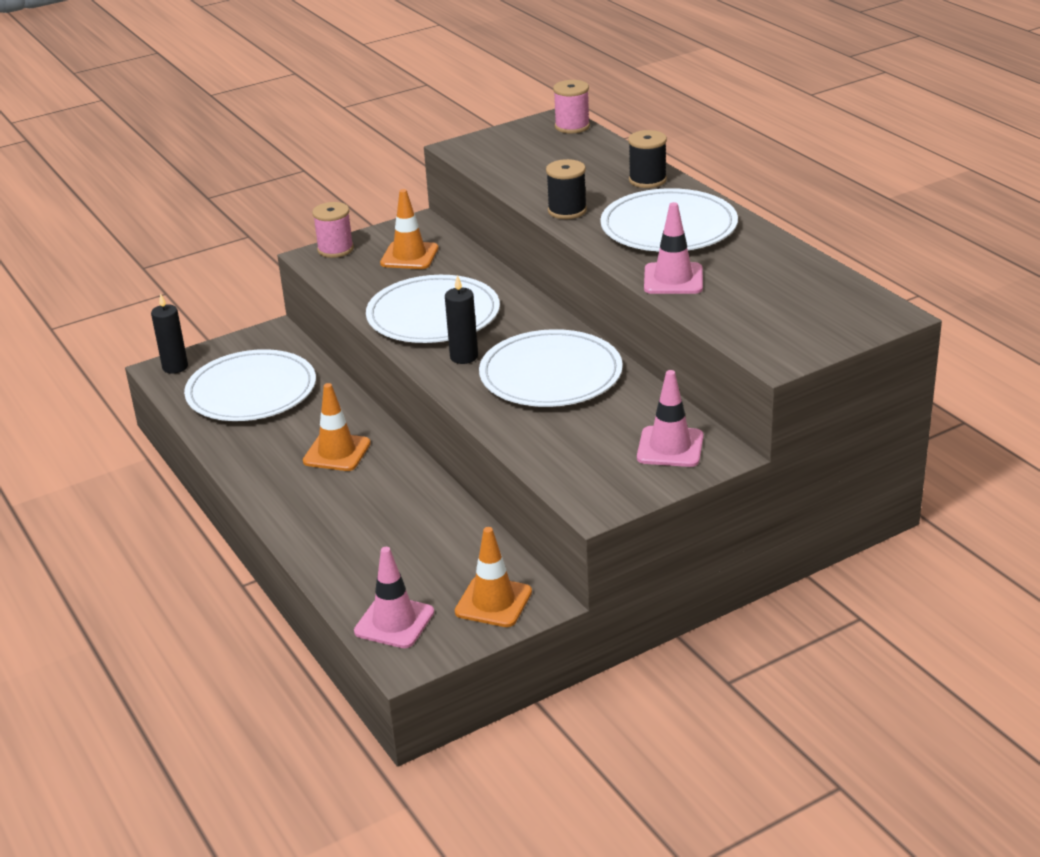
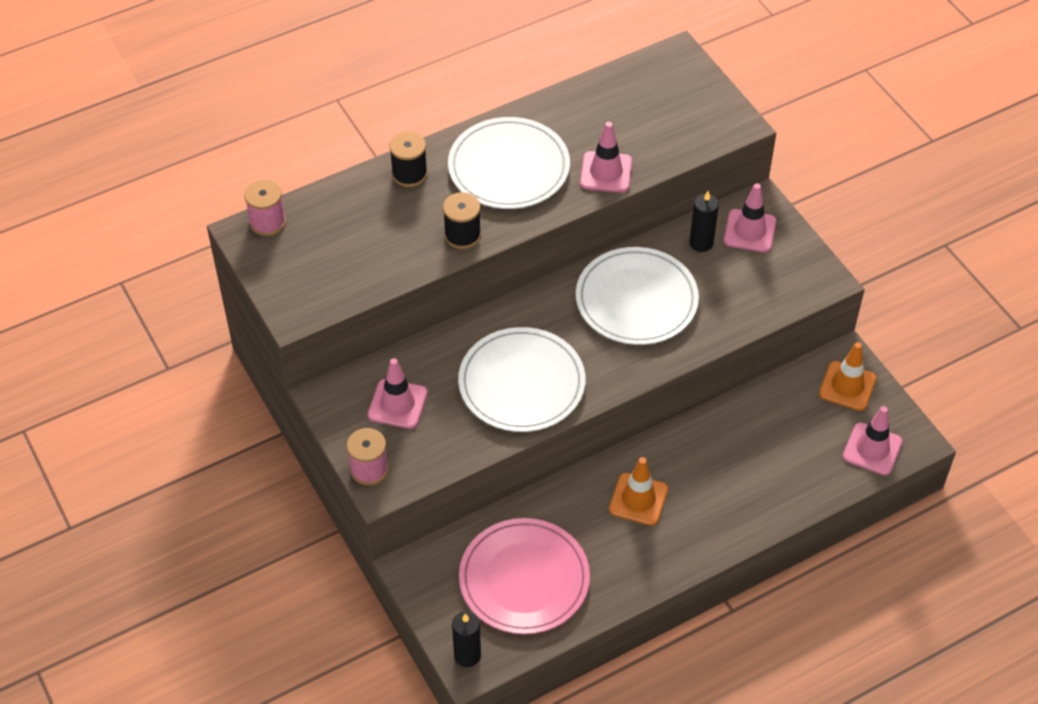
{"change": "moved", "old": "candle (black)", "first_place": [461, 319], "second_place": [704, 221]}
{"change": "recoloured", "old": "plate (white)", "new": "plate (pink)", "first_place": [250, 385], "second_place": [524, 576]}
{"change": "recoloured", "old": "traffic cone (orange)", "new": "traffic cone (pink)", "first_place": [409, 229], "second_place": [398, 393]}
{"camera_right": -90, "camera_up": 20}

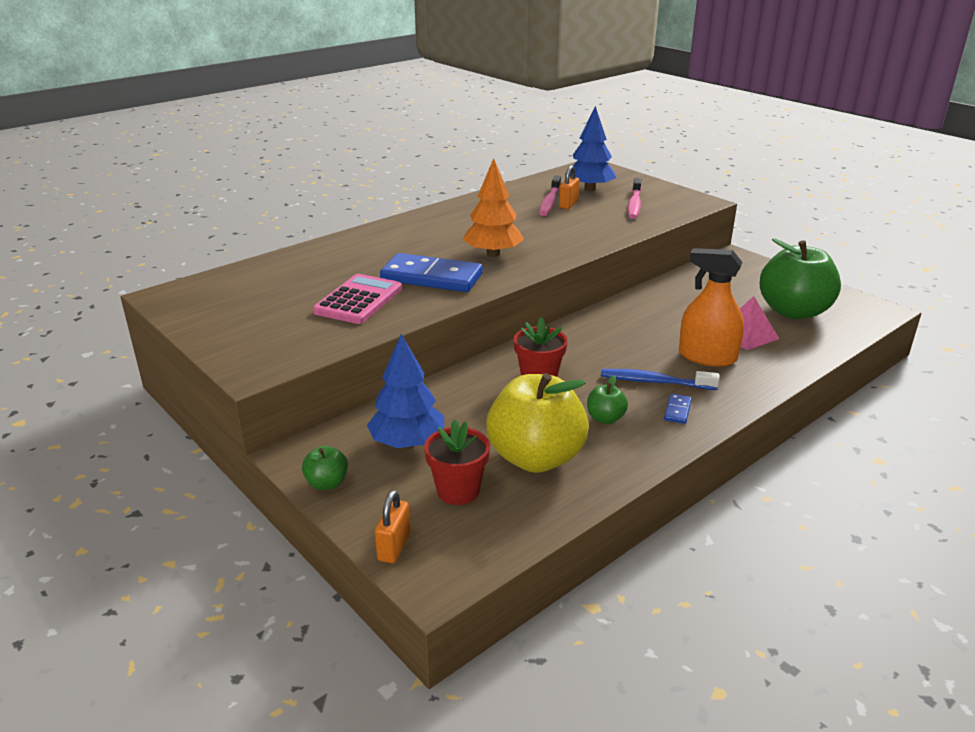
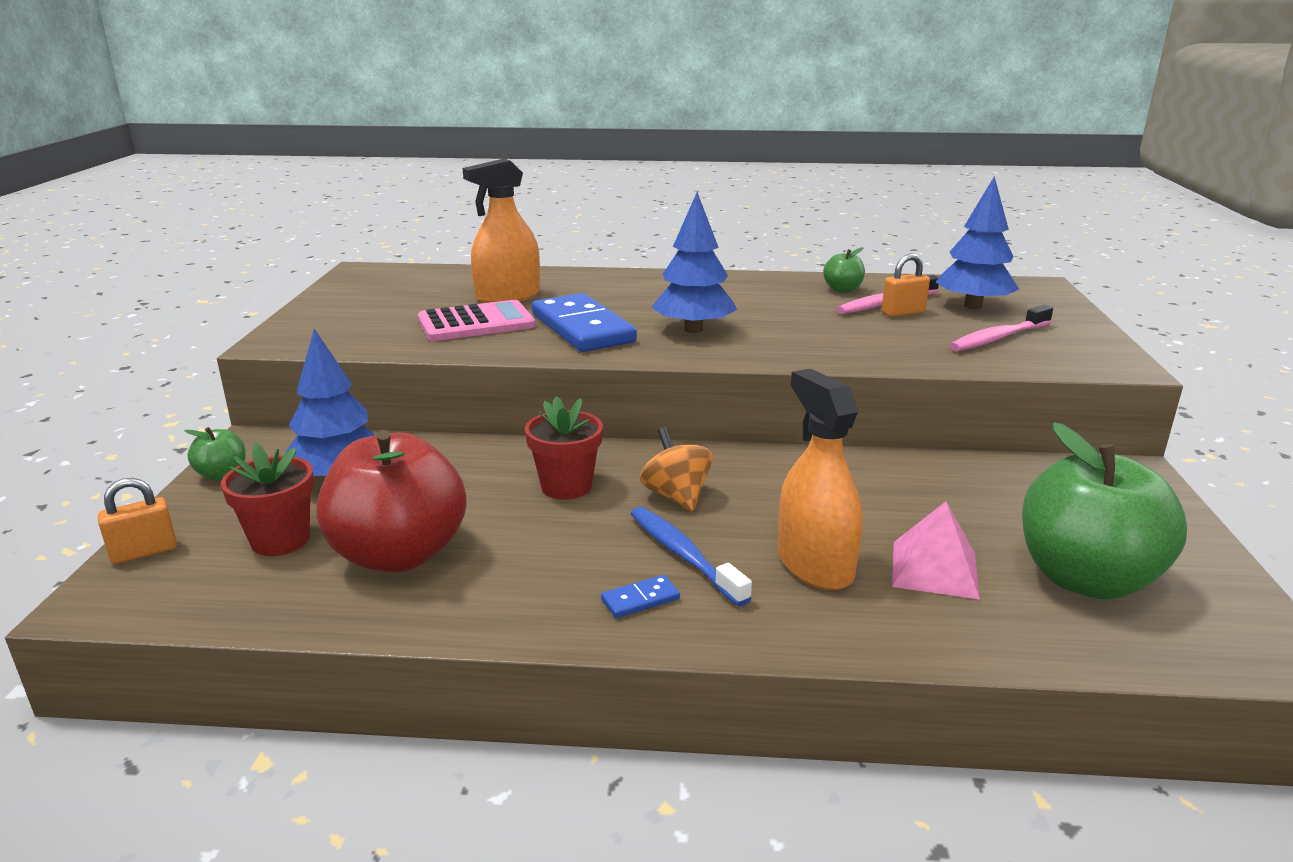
{"change": "added", "new": "spray bottle (orange)", "second_place": [501, 230]}
{"change": "added", "new": "spinning top (orange)", "second_place": [676, 469]}
{"change": "moved", "old": "apple (green)", "first_place": [607, 399], "second_place": [844, 270]}
{"change": "recoloured", "old": "tree (orange)", "new": "tree (blue)", "first_place": [493, 207], "second_place": [694, 262]}
{"change": "recoloured", "old": "apple (yellow)", "new": "apple (red)", "first_place": [537, 423], "second_place": [391, 501]}
{"camera_right": 45, "camera_up": -5}

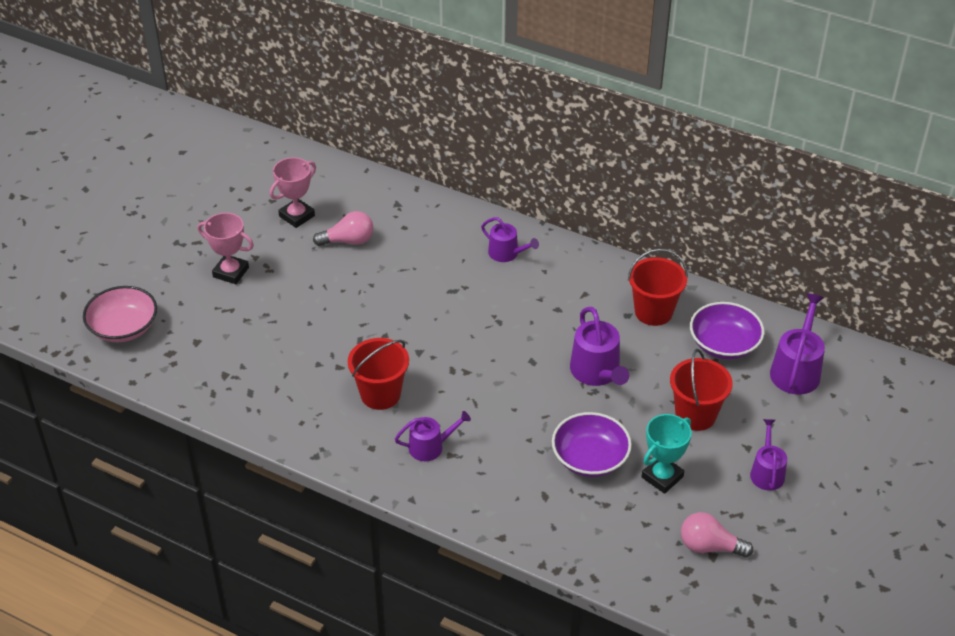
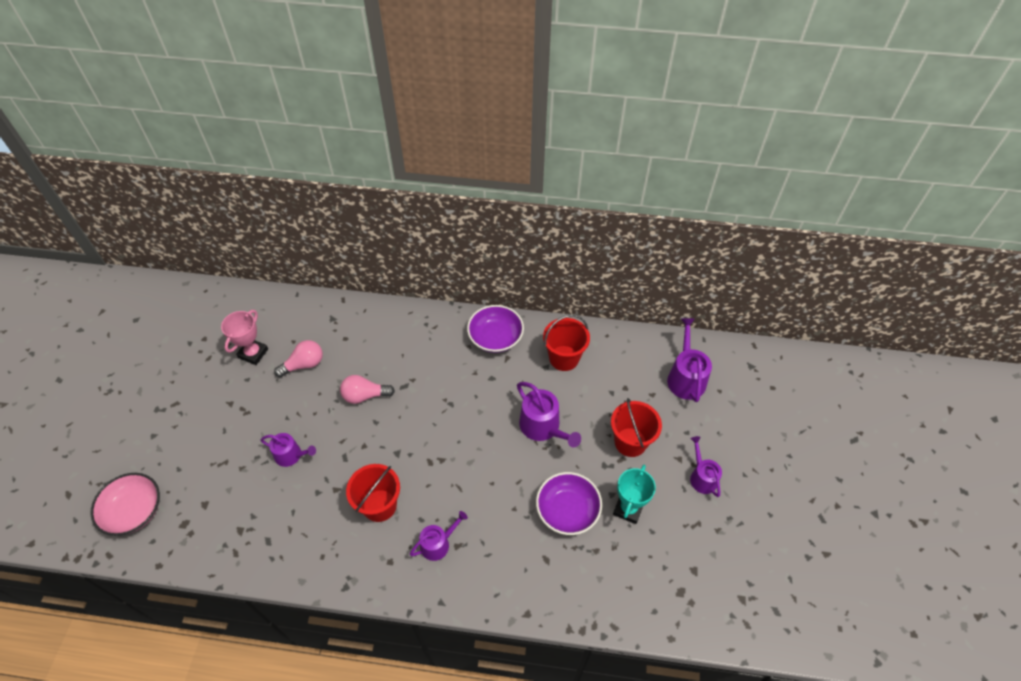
{"change": "removed", "old": "trophy (pink)", "first_place": [226, 248]}
{"change": "moved", "old": "watering can (purple)", "first_place": [510, 239], "second_place": [288, 450]}
{"change": "moved", "old": "light bulb (pink)", "first_place": [717, 534], "second_place": [367, 389]}
{"change": "moved", "old": "bowl (purple)", "first_place": [727, 330], "second_place": [495, 329]}
{"camera_right": -20, "camera_up": 10}

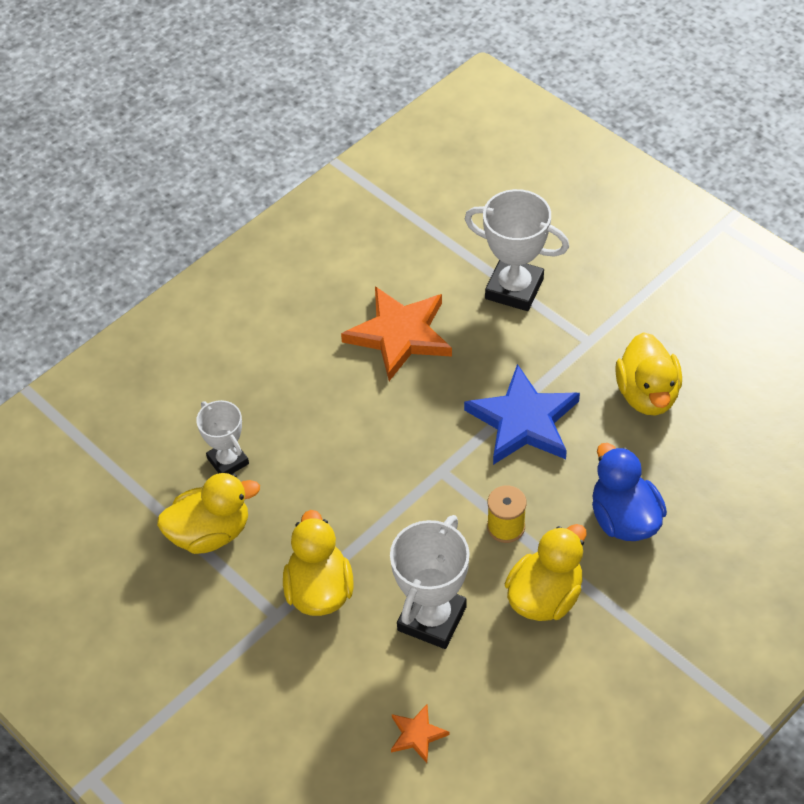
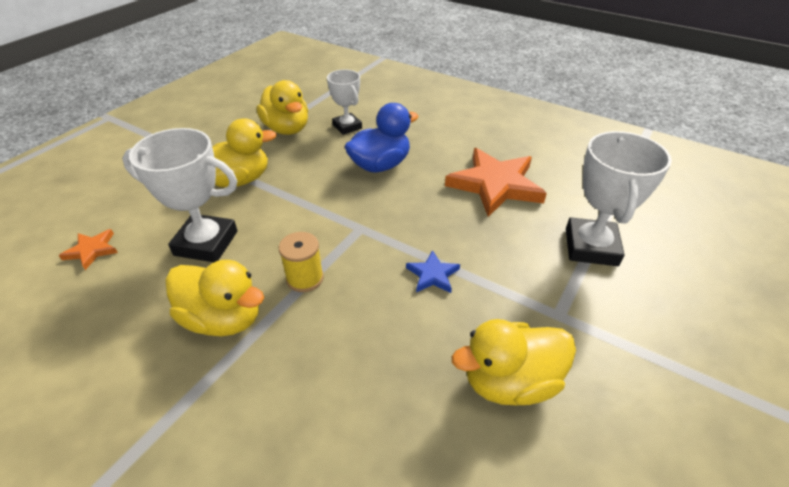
{"change": "moved", "old": "duck (blue)", "first_place": [629, 492], "second_place": [382, 137]}
{"change": "turned", "old": "trophy (white)", "first_place": [222, 437], "second_place": [344, 102], "degrees": -75}
{"change": "resized", "old": "star (blue)", "first_place": [522, 414], "second_place": [433, 271], "factor": 0.46}
{"camera_right": 75, "camera_up": -10}

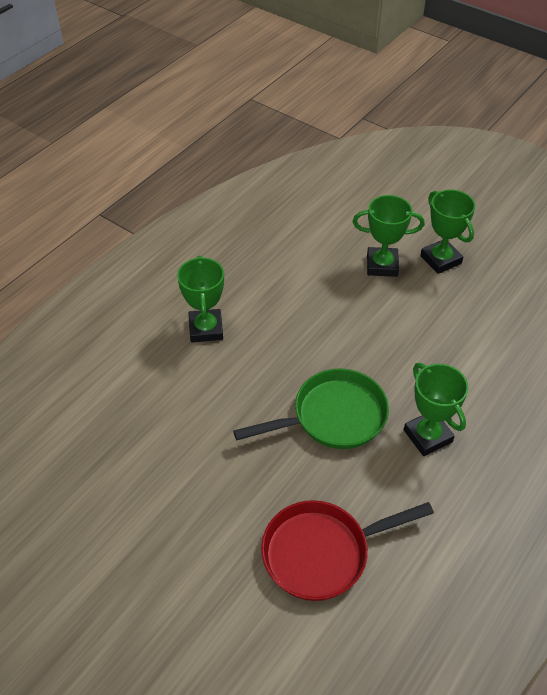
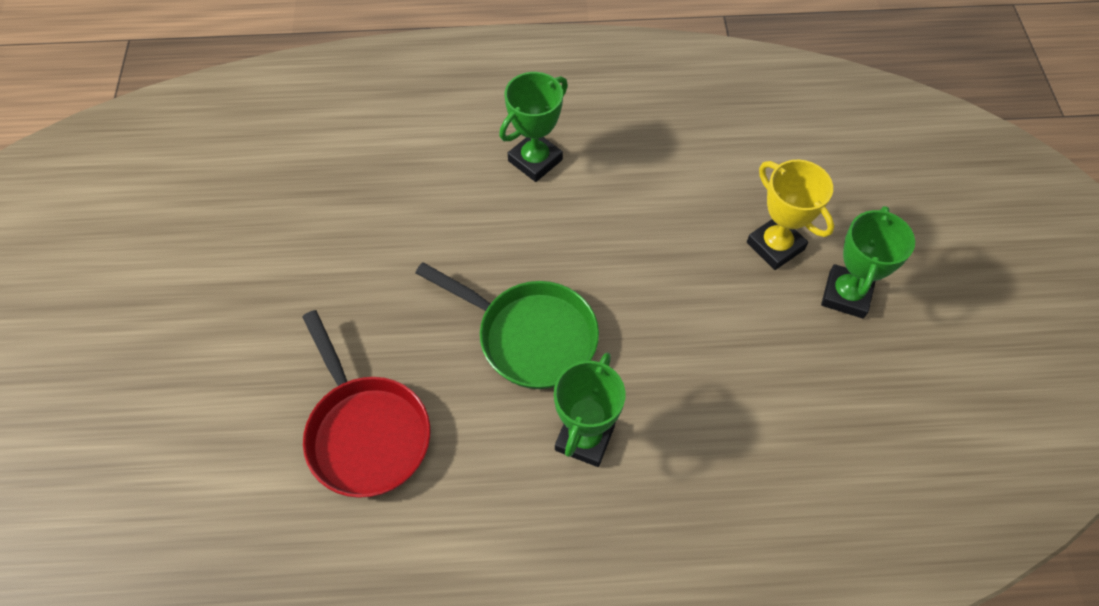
{"change": "recoloured", "old": "trophy (green)", "new": "trophy (yellow)", "first_place": [389, 236], "second_place": [790, 215]}
{"change": "turned", "old": "pan (red)", "first_place": [347, 550], "second_place": [366, 404], "degrees": -150}
{"camera_right": 50, "camera_up": 10}

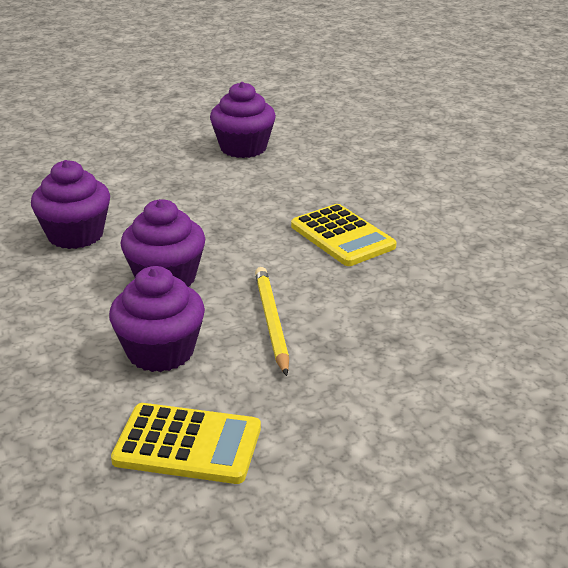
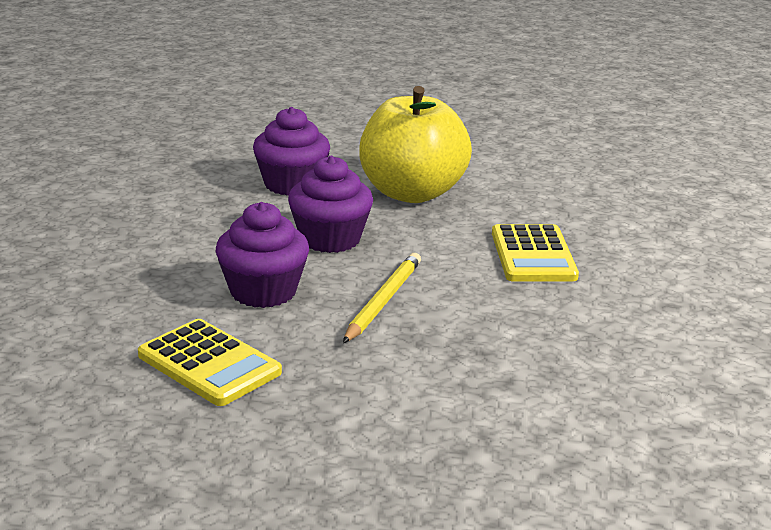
{"change": "removed", "old": "cupcake (purple)", "first_place": [243, 120]}
{"change": "added", "new": "apple (yellow)", "second_place": [415, 144]}
{"camera_right": 30, "camera_up": -5}

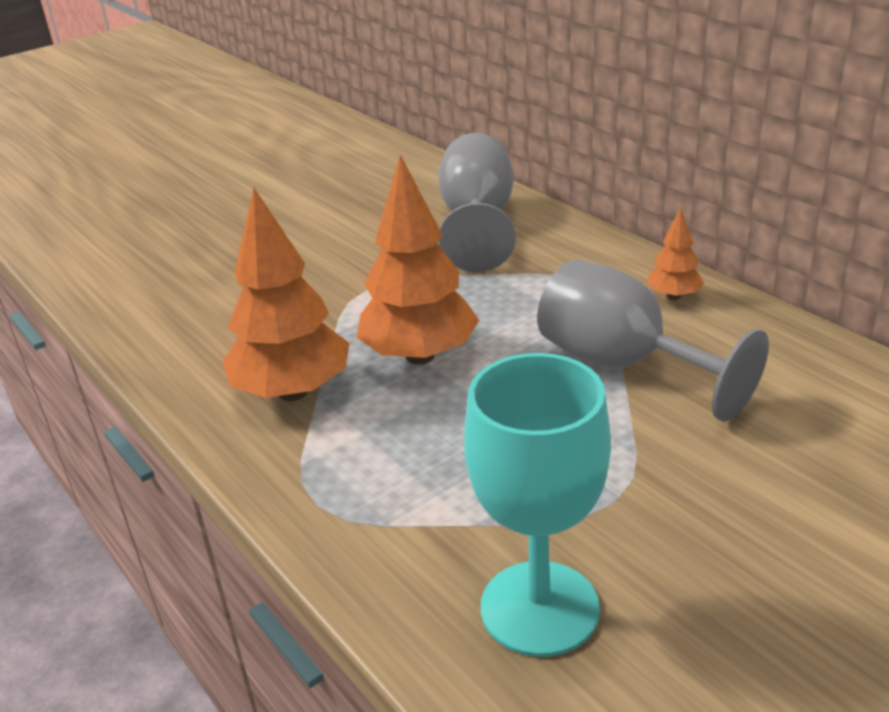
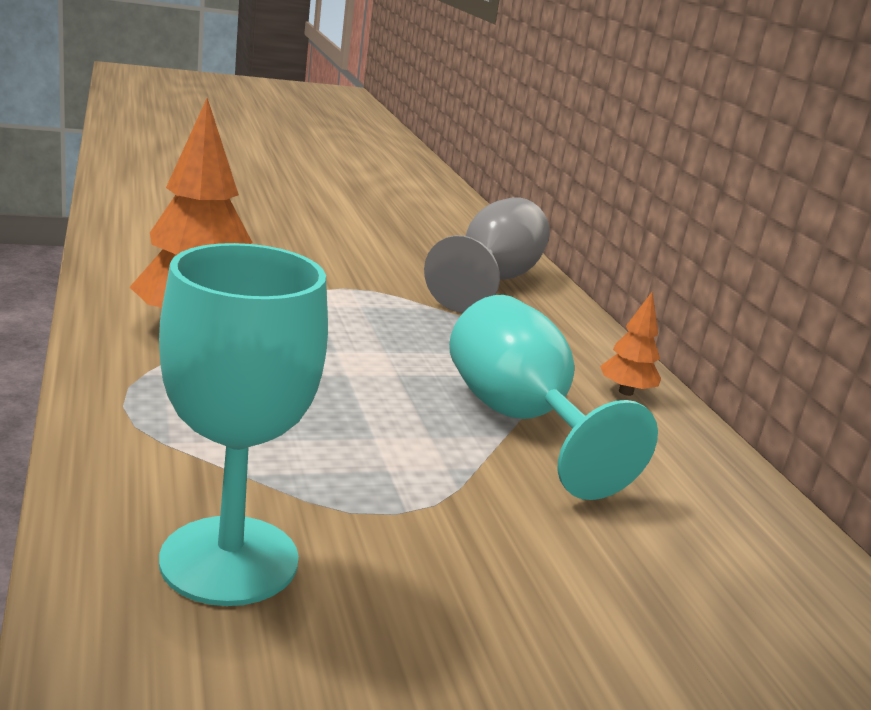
{"change": "removed", "old": "tree (orange)", "first_place": [417, 260]}
{"change": "recoloured", "old": "goblet (grey)", "new": "goblet (turquoise)", "first_place": [653, 341], "second_place": [553, 397]}
{"camera_right": 15, "camera_up": -10}

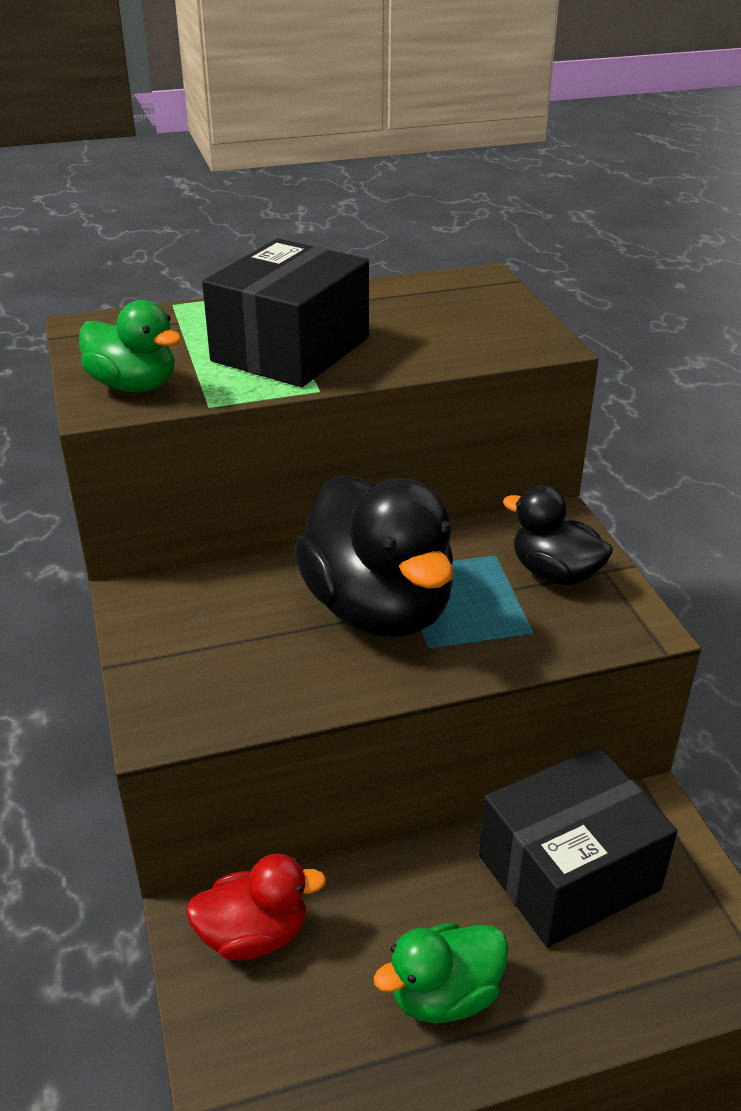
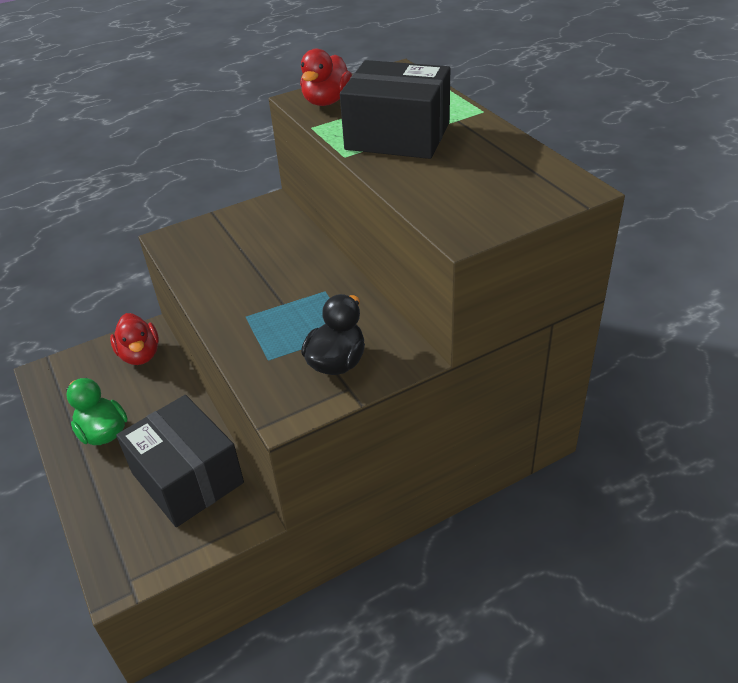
{"change": "removed", "old": "duck (black)", "first_place": [374, 556]}
{"change": "recoloured", "old": "duck (green)", "new": "duck (red)", "first_place": [130, 346], "second_place": [326, 77]}
{"camera_right": 80, "camera_up": 5}

